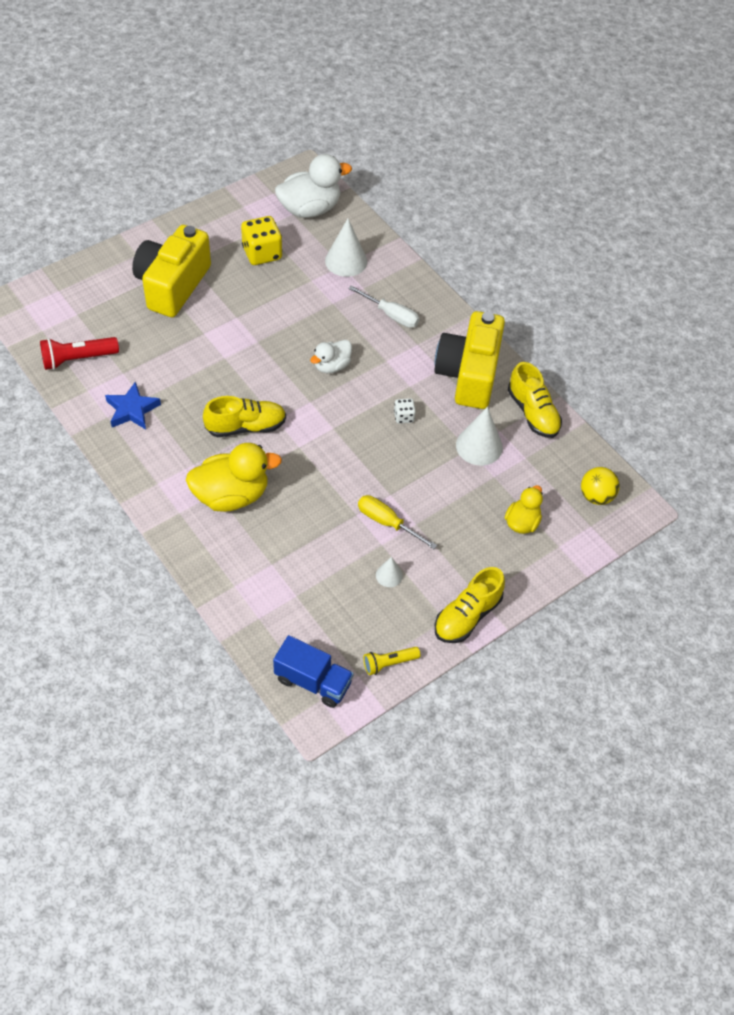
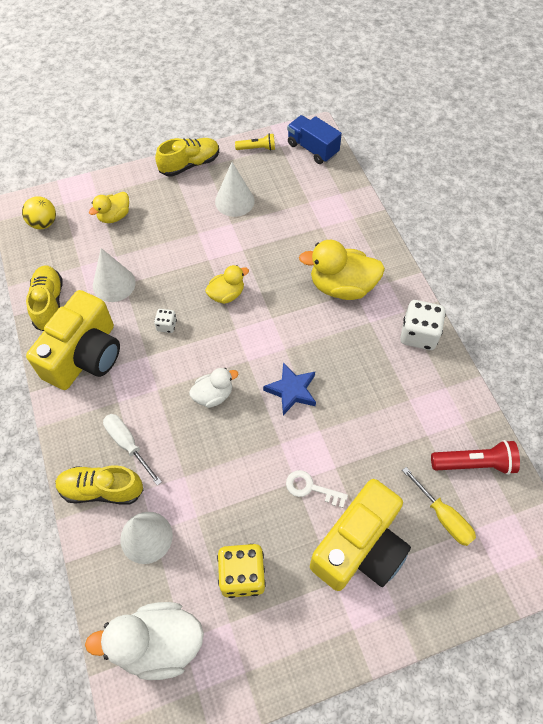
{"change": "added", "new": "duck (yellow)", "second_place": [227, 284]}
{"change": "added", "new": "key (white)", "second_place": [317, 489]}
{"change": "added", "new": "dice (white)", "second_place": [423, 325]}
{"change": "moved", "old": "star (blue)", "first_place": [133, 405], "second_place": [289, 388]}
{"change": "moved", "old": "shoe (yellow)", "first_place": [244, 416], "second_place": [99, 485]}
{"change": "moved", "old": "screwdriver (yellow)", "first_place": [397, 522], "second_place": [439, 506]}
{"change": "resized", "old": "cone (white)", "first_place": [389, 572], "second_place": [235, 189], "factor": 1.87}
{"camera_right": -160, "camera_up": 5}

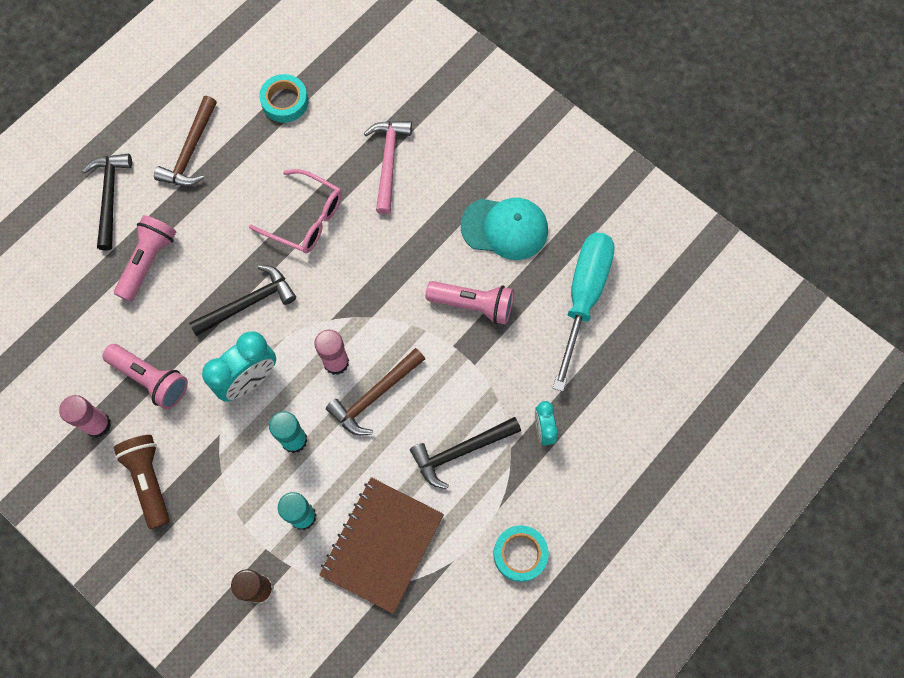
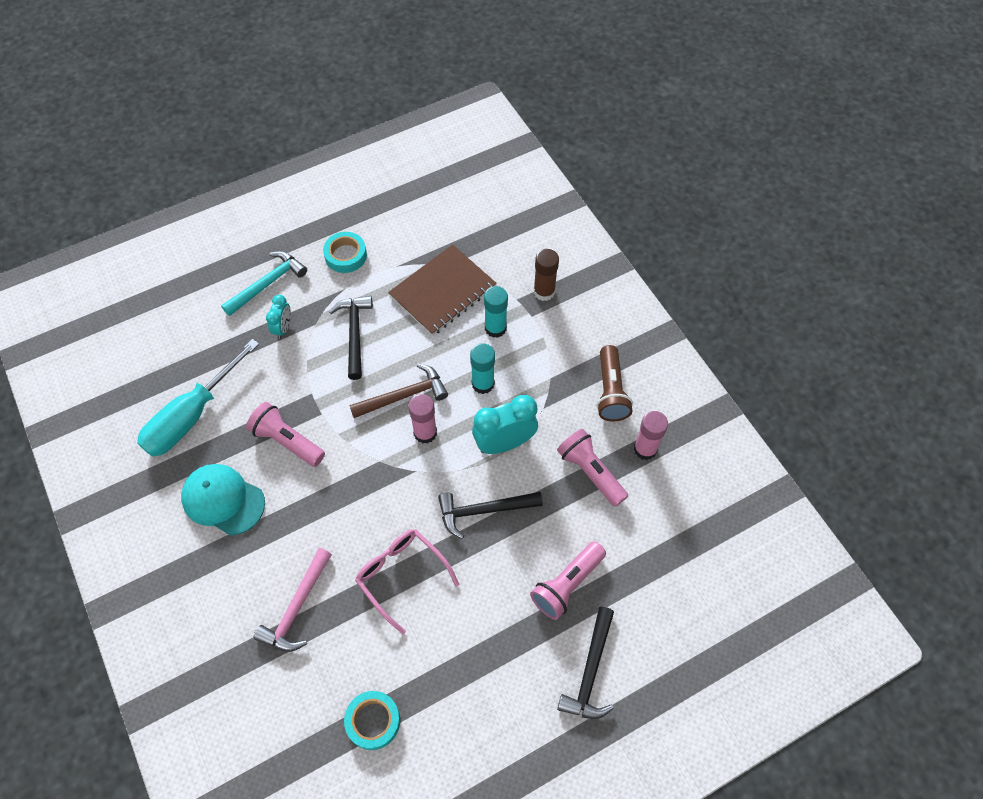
{"change": "removed", "old": "hammer (brown)", "first_place": [185, 141]}
{"change": "added", "new": "hammer (turquoise)", "second_place": [264, 283]}
{"change": "turned", "old": "hammer (black)", "first_place": [465, 453], "second_place": [351, 338], "degrees": -90}
{"camera_right": -160, "camera_up": -10}

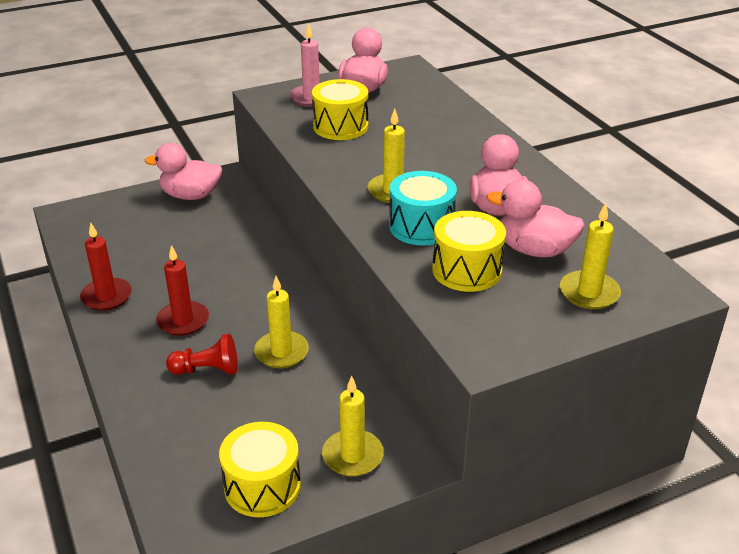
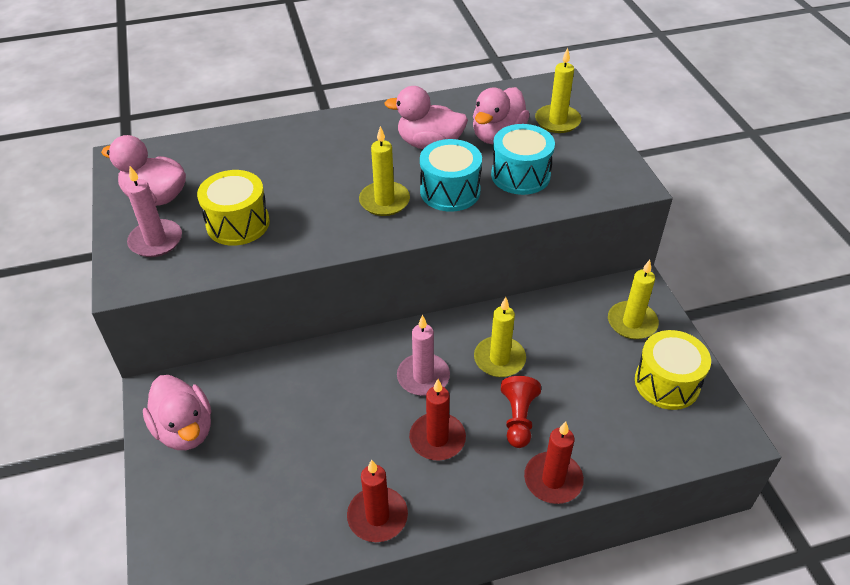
{"change": "added", "new": "candle (pink)", "second_place": [423, 355]}
{"change": "added", "new": "candle (red)", "second_place": [554, 462]}
{"change": "recoloured", "old": "drum (yellow)", "new": "drum (turquoise)", "first_place": [469, 251], "second_place": [523, 159]}
{"change": "turned", "old": "duck (pink)", "first_place": [183, 171], "second_place": [177, 412], "degrees": -45}
{"camera_right": -80, "camera_up": 10}

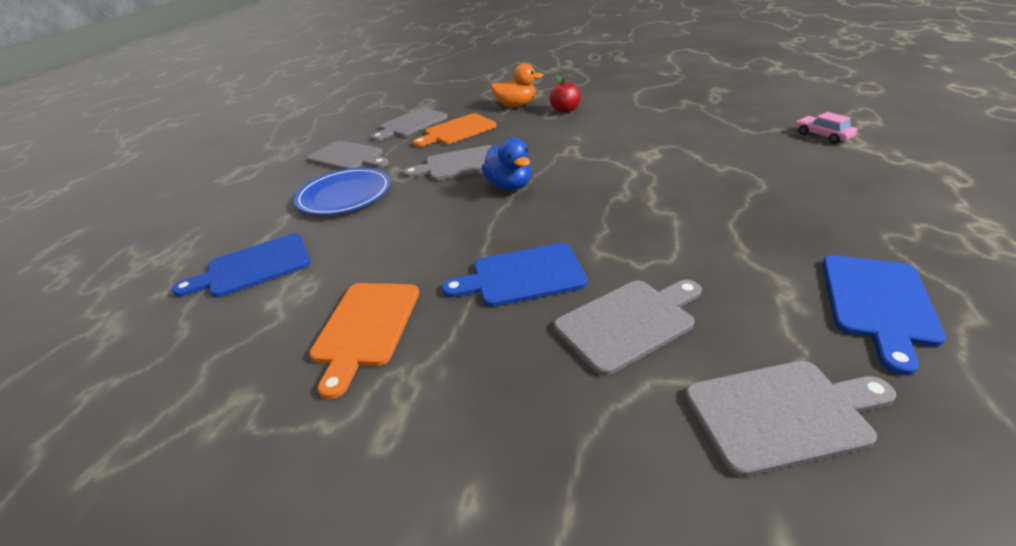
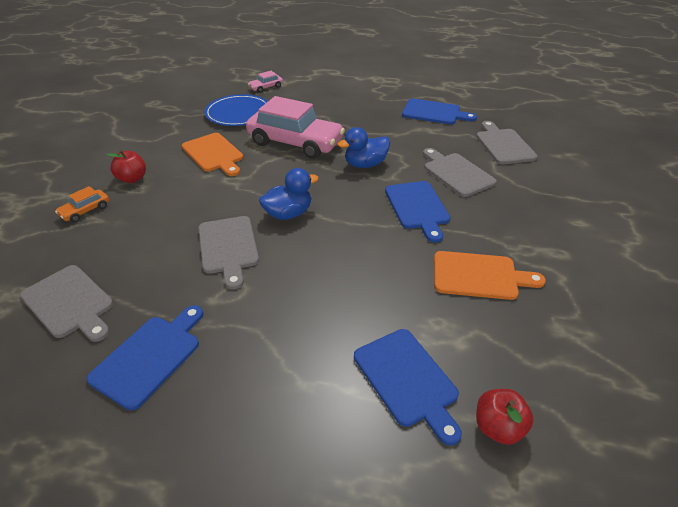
{"change": "added", "new": "car (pink)", "second_place": [295, 127]}
{"change": "added", "new": "duck (blue)", "second_place": [364, 147]}
{"change": "added", "new": "apple (red)", "second_place": [505, 417]}
{"change": "moved", "old": "plate (blue)", "first_place": [342, 191], "second_place": [236, 110]}
{"change": "moved", "old": "cutting board (orange)", "first_place": [455, 130], "second_place": [212, 154]}
{"change": "replaced", "old": "duck (orange)", "new": "car (orange)", "first_place": [517, 85], "second_place": [82, 204]}
{"change": "recoloured", "old": "cutting board (grey)", "new": "cutting board (blue)", "first_place": [348, 155], "second_place": [144, 357]}
{"camera_right": -95, "camera_up": 5}

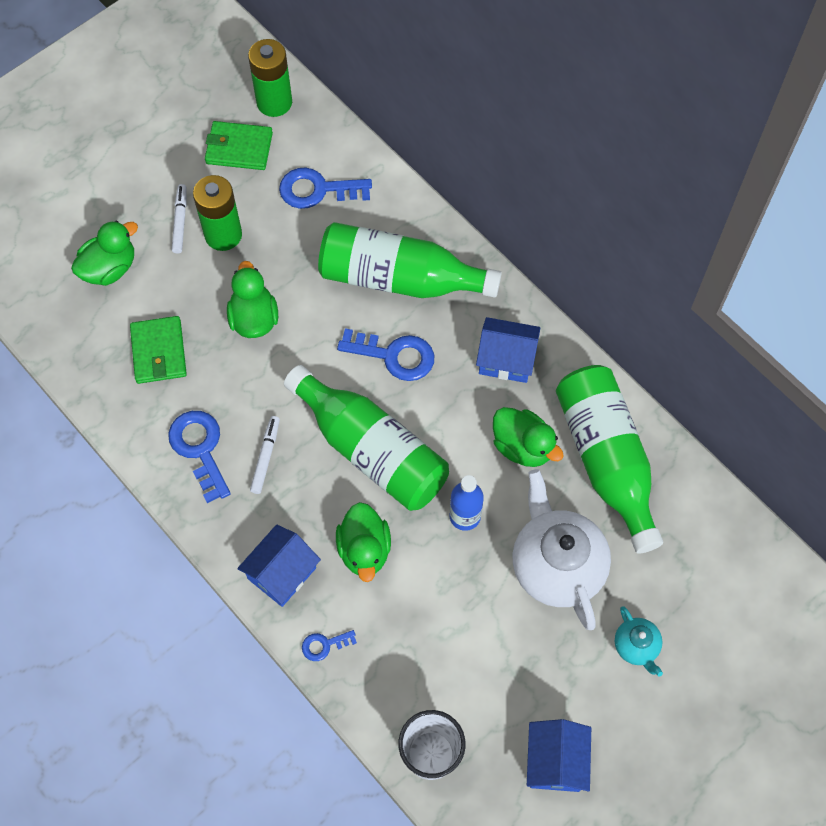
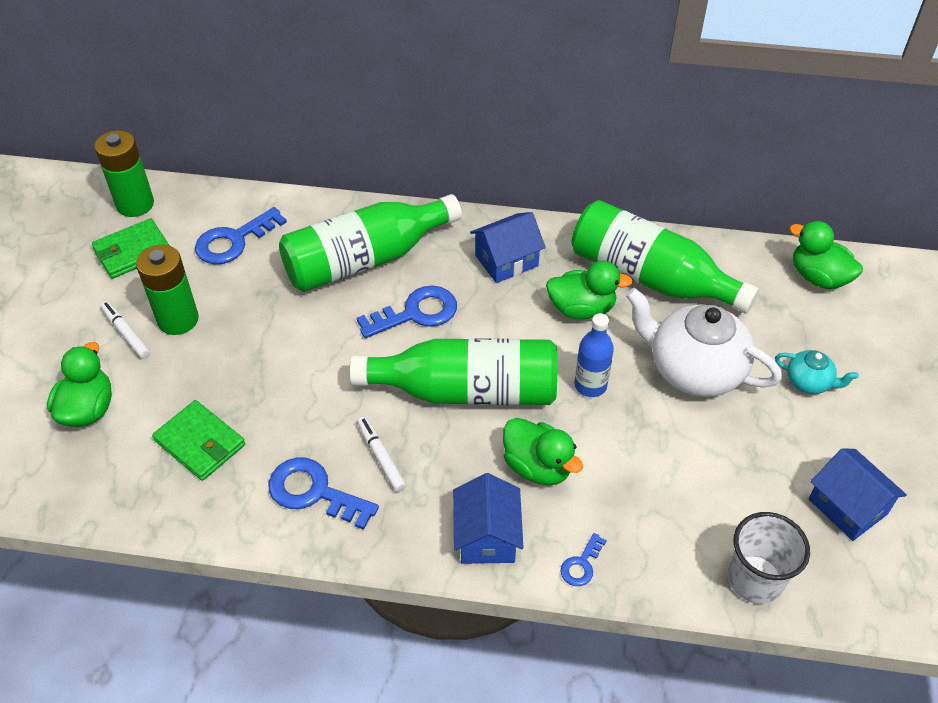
{"change": "moved", "old": "duck (green)", "first_place": [252, 299], "second_place": [826, 255]}
{"camera_right": -40, "camera_up": -15}

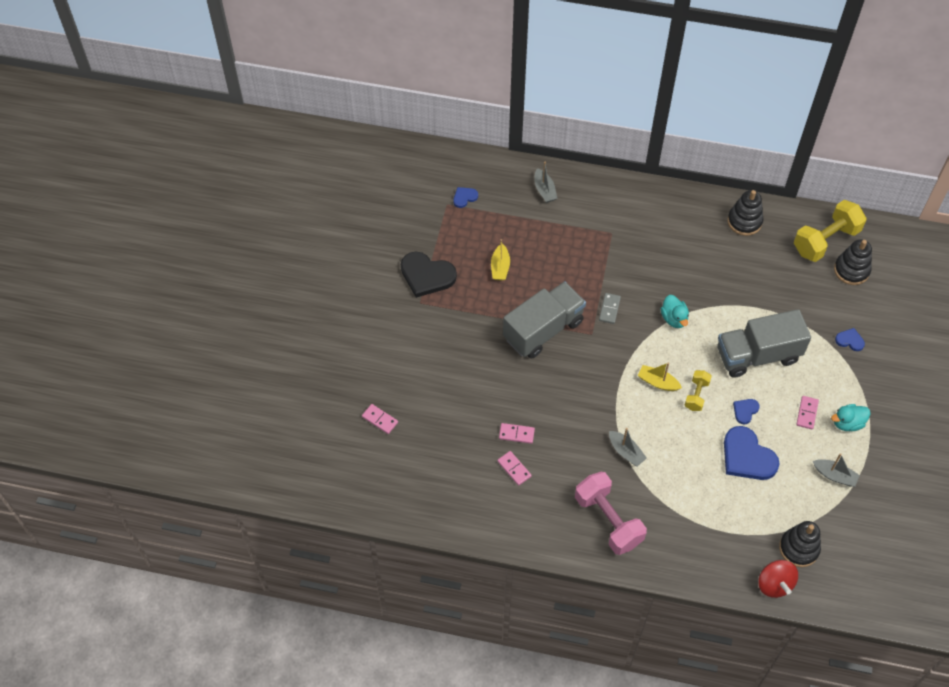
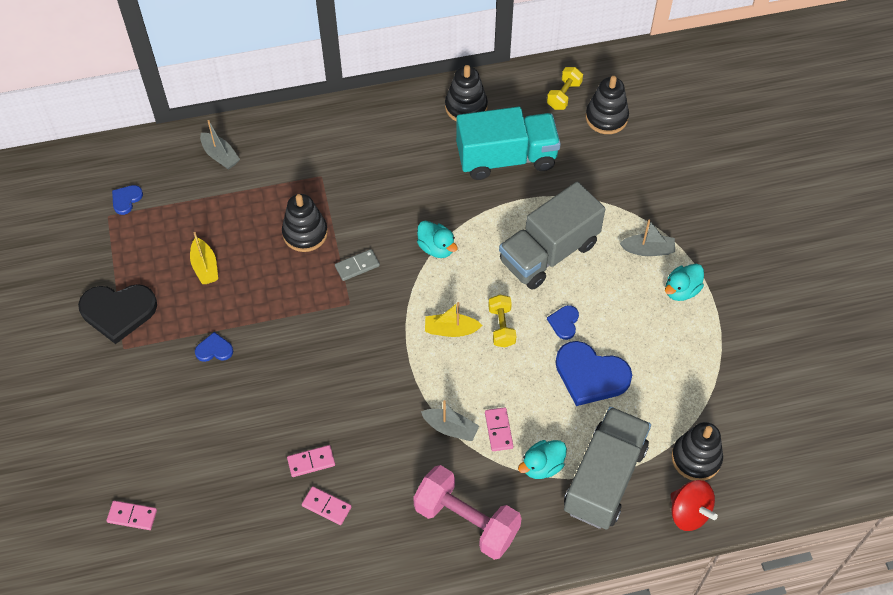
{"change": "added", "new": "stacking toy (black)", "second_place": [305, 223]}
{"change": "added", "new": "truck (turquoise)", "second_place": [508, 143]}
{"change": "added", "new": "duck (turquoise)", "second_place": [542, 459]}
{"change": "moved", "old": "truck (grey)", "first_place": [544, 319], "second_place": [607, 468]}
{"change": "moved", "old": "domino (pink)", "first_place": [807, 412], "second_place": [499, 429]}
{"change": "moved", "old": "boat (grey)", "first_place": [836, 470], "second_place": [647, 238]}
{"change": "moved", "old": "heart (blue)", "first_place": [850, 339], "second_place": [214, 347]}
{"change": "turned", "old": "domino (grey)", "first_place": [610, 308], "second_place": [357, 265], "degrees": 75}
{"change": "resized", "old": "dumbbell (yellow)", "first_place": [830, 231], "second_place": [565, 88], "factor": 0.52}
{"camera_right": -25, "camera_up": 0}

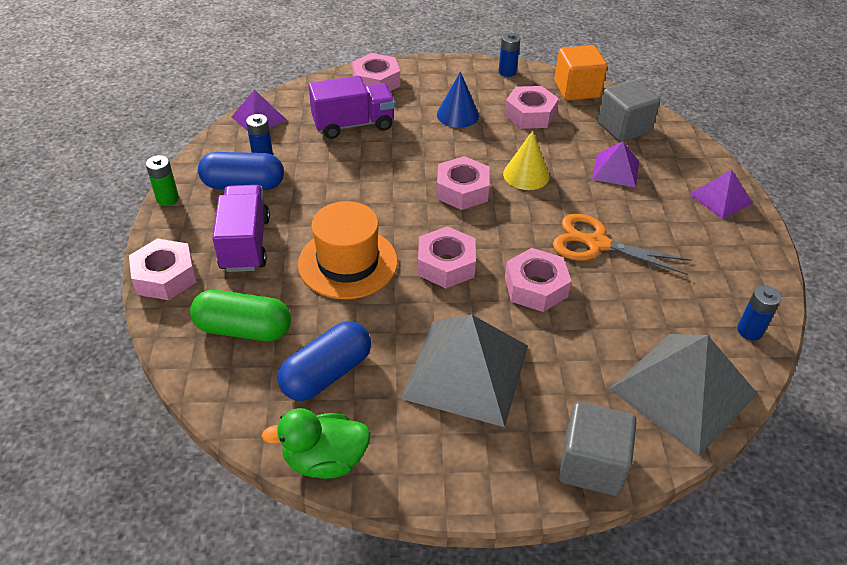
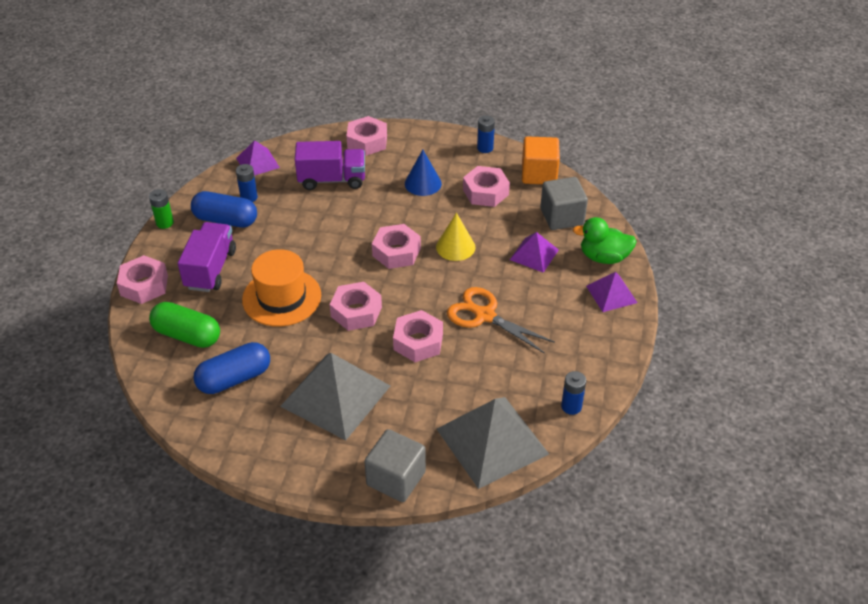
{"change": "moved", "old": "duck (green)", "first_place": [316, 443], "second_place": [605, 240]}
{"camera_right": 15, "camera_up": 0}

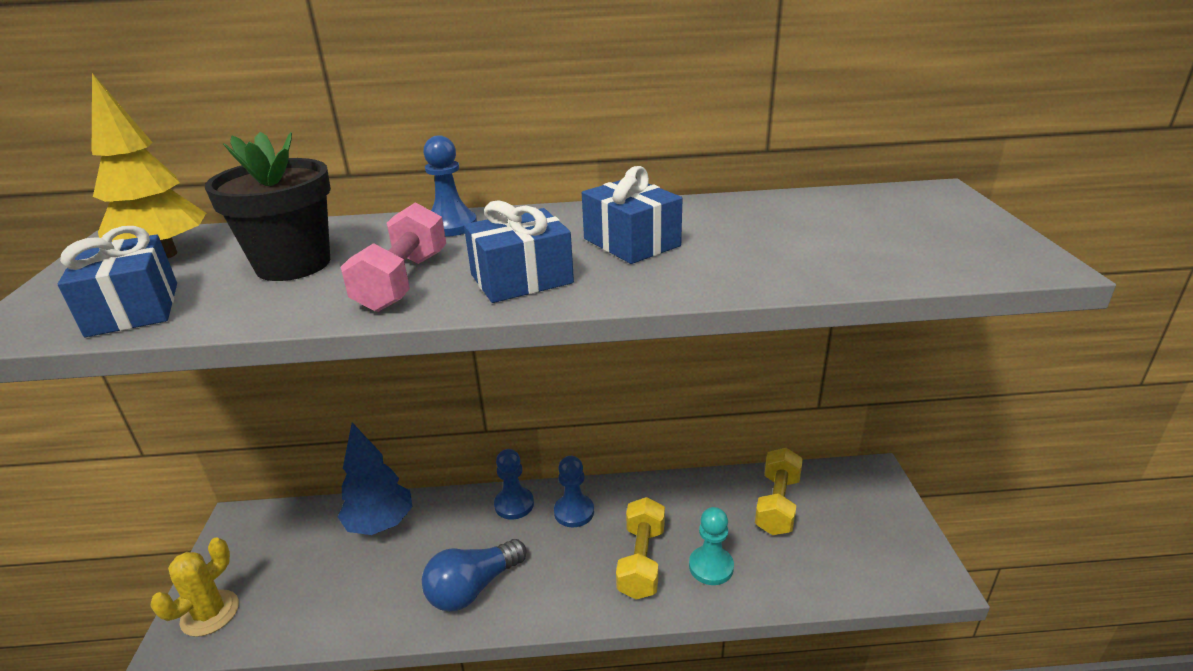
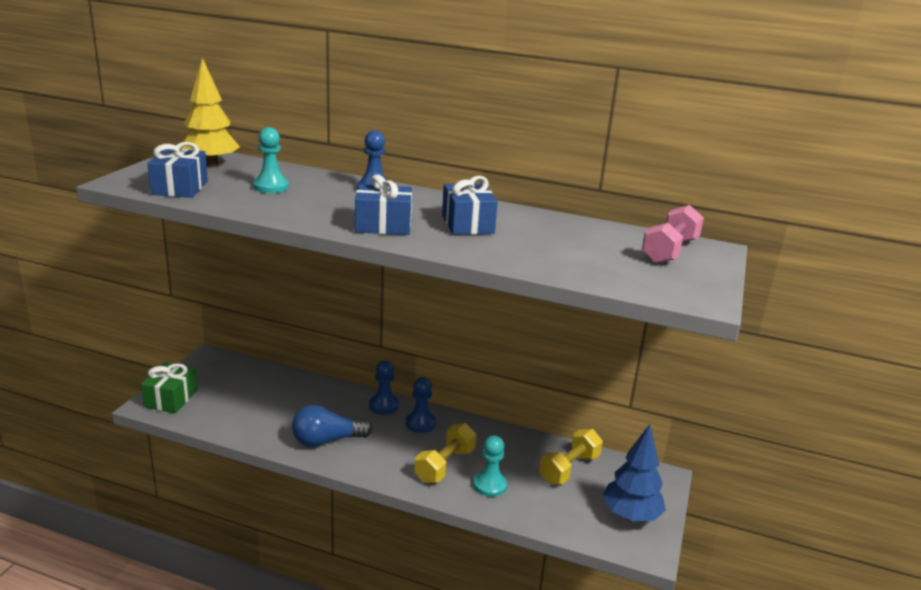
{"change": "moved", "old": "tree (blue)", "first_place": [375, 479], "second_place": [634, 472]}
{"change": "moved", "old": "dumbbell (pink)", "first_place": [393, 257], "second_place": [673, 234]}
{"change": "replaced", "old": "cactus (yellow)", "new": "gift (green)", "first_place": [194, 587], "second_place": [169, 387]}
{"change": "replaced", "old": "flower pot (black)", "new": "pawn (turquoise)", "first_place": [268, 206], "second_place": [271, 160]}
{"camera_right": 20, "camera_up": -5}

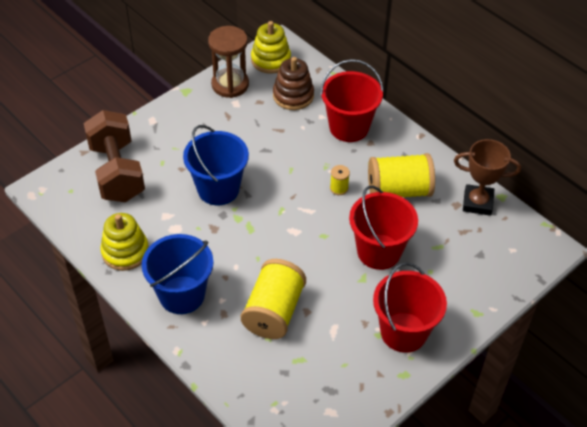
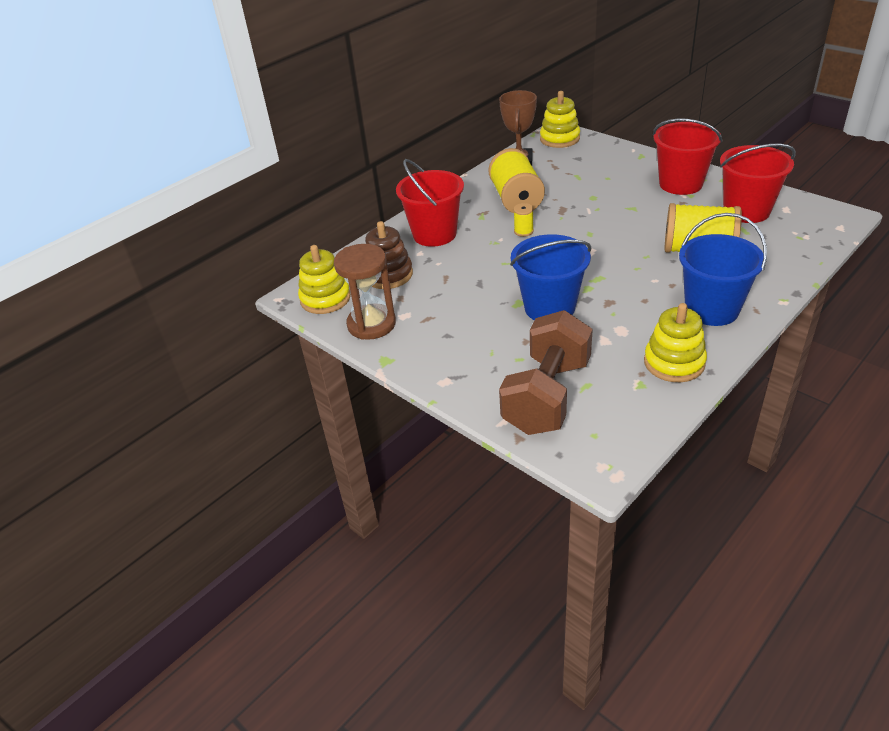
{"change": "added", "new": "stacking toy (yellow)", "second_place": [560, 119]}
{"change": "moved", "old": "bucket (red)", "first_place": [383, 228], "second_place": [758, 183]}
{"change": "turned", "old": "dumbbell (brown)", "first_place": [114, 156], "second_place": [546, 372], "degrees": -45}
{"camera_right": -90, "camera_up": -10}

